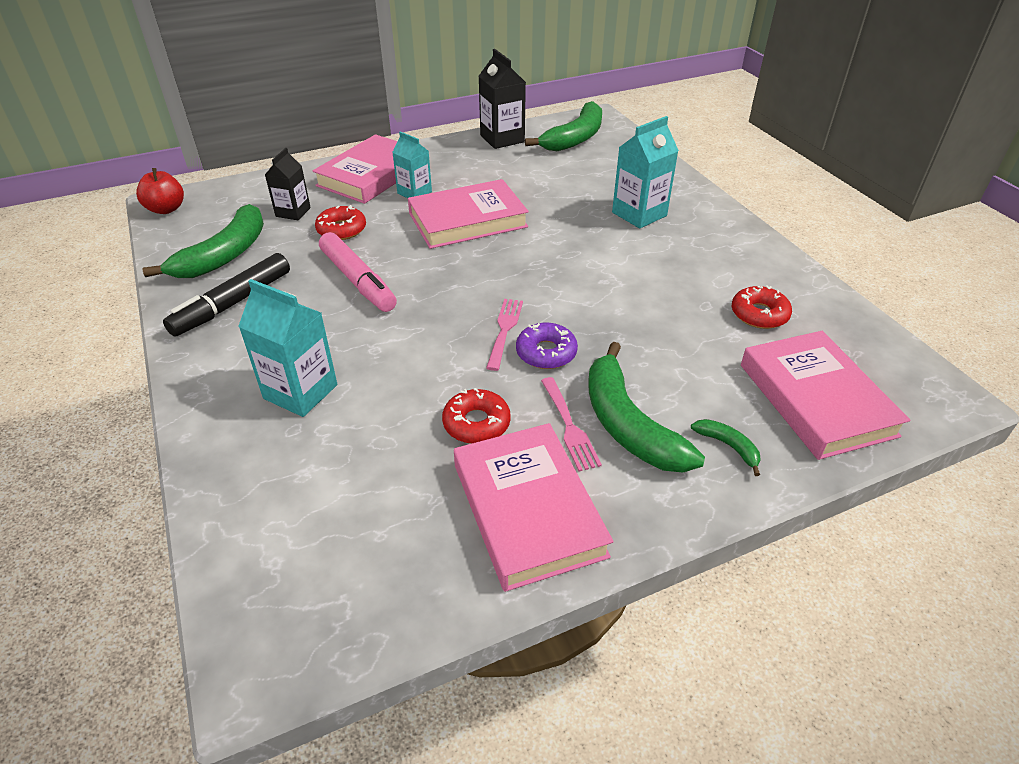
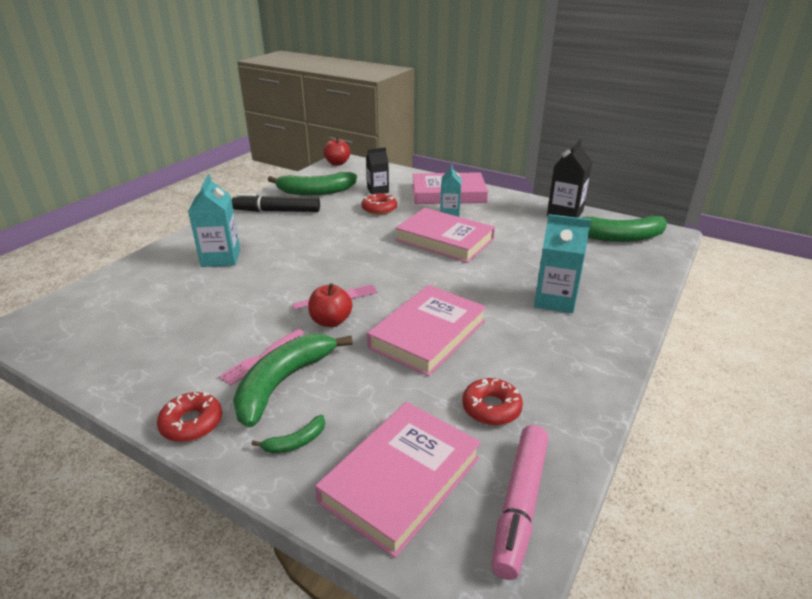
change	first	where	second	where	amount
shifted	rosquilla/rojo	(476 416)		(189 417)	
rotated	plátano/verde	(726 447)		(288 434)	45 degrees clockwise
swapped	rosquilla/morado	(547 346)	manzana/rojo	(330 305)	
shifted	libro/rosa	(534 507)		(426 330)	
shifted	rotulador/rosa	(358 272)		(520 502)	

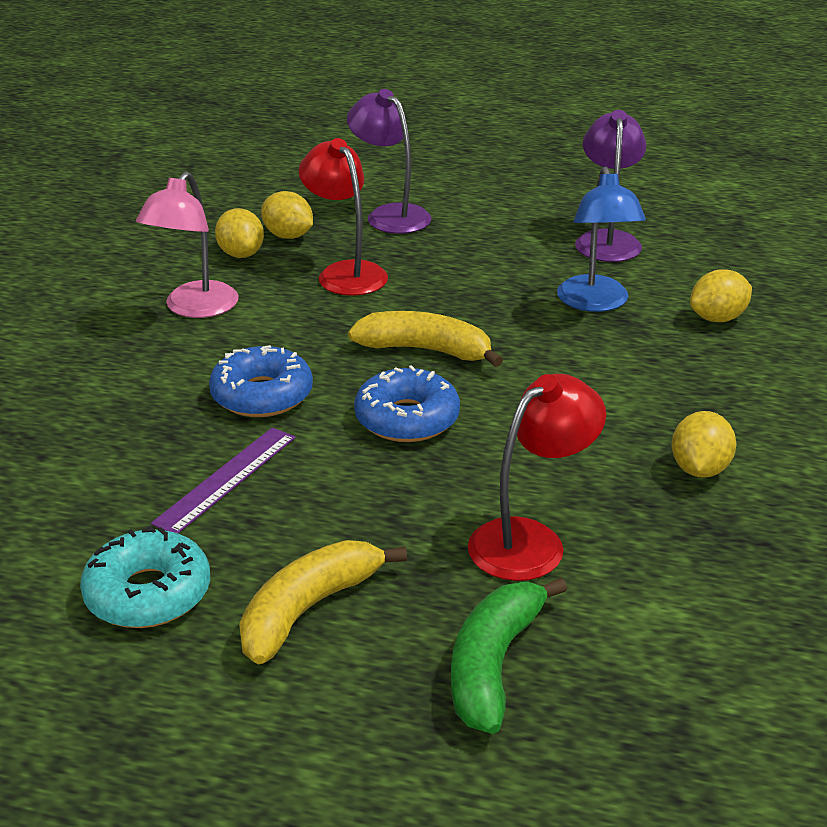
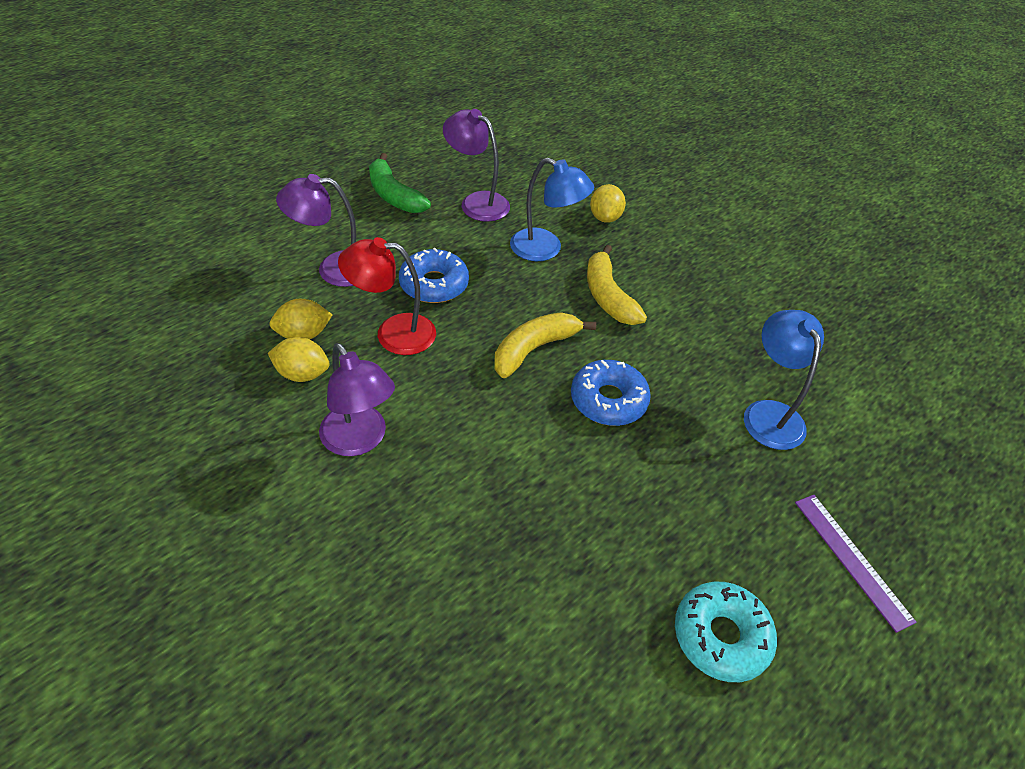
change	first	where	second	where	amount
repainted	lámpara/rosa	(187 244)	lámpara/morado	(357 399)	
shifted	plátano/verde	(509 656)		(400 183)	
shifted	rosquilla/azul	(261 381)		(434 275)	
shifted	plátano/amarillo	(323 602)		(617 285)	
repainted	lámpara/rojo	(537 477)	lámpara/azul	(784 380)	
shifted	regla/morado	(223 480)		(856 564)	
gone	limón/amarillo	(704 444)			

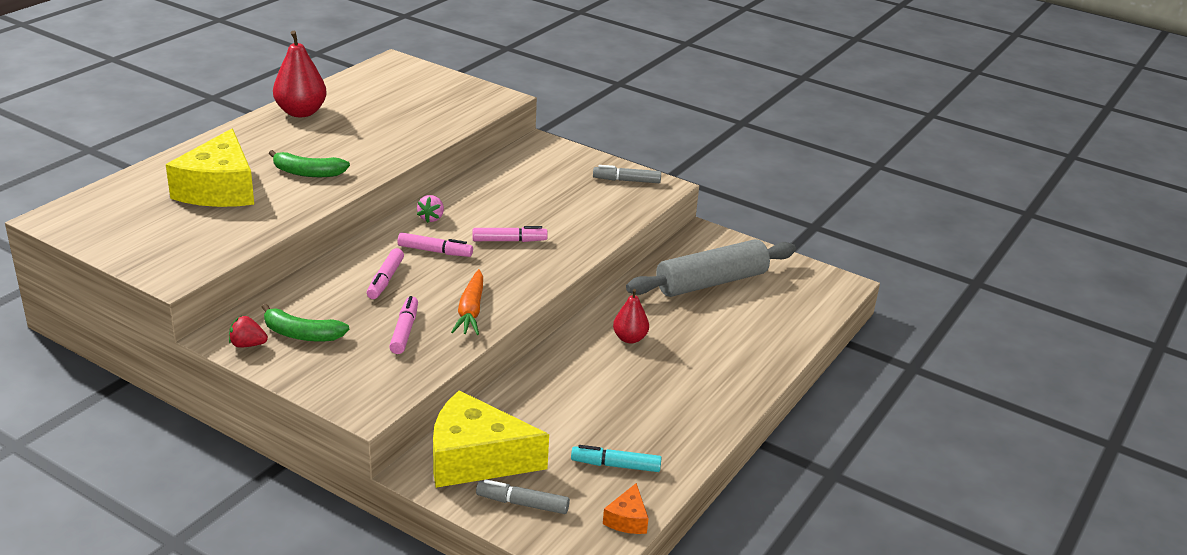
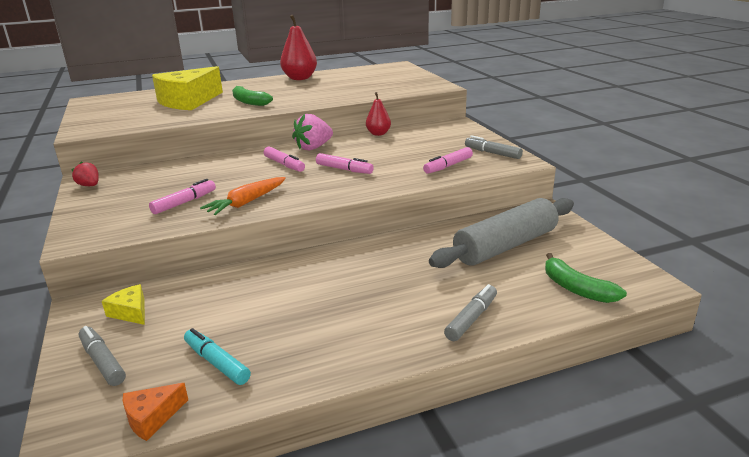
change	first	where	second	where	amount
scaled	queso/amarillo	(491 439)		(123 304)	x0.44
scaled	fresa/rosa	(430 209)		(312 132)	x1.66
shifted	pera/rojo	(631 316)		(378 114)	
shifted	rotulador/rosa	(385 273)		(448 160)	
rotated	rodillo/gris	(711 268)		(501 233)	45 degrees counterclockwise
new			rotulador/gris	(470 312)	
shifted	plátano/verde	(305 323)		(586 278)	

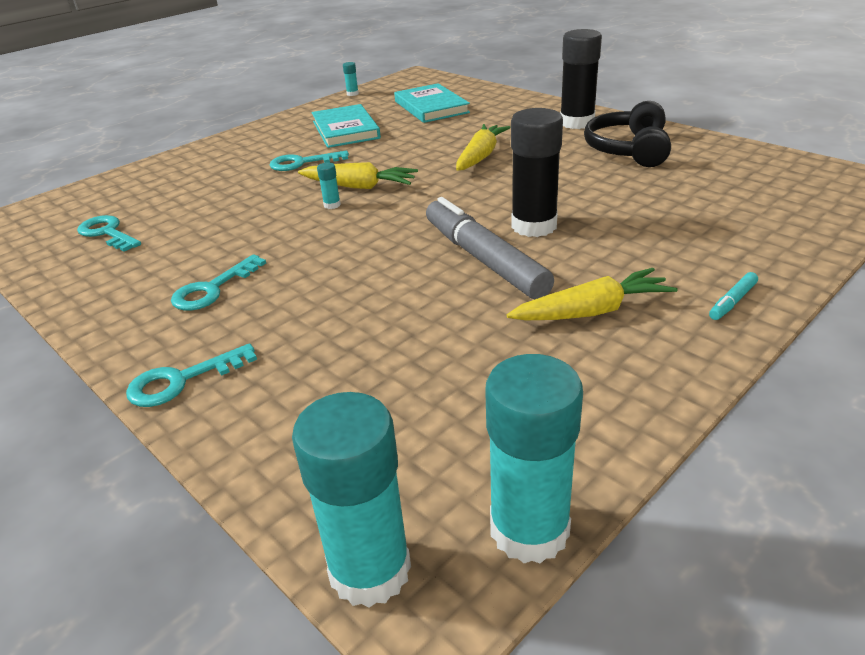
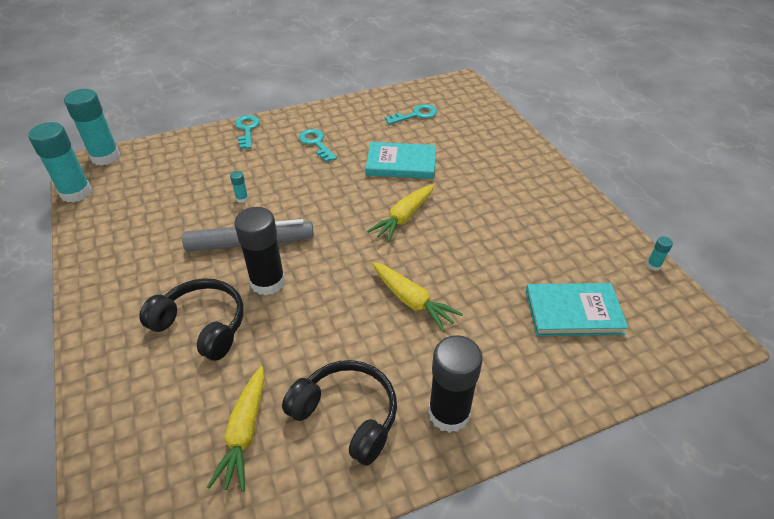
change	first	where	second	where	amount
new			auriculares/negro	(191 319)	
shifted	zanahoria/amarillo	(592 294)		(236 429)	
shifted	barra de pegamento/turquesa	(329 185)		(239 187)	
shifted	libro/turquesa	(346 126)		(401 160)	
gone	llave/turquesa	(309 161)			
gone	rotulador/turquesa	(733 296)			

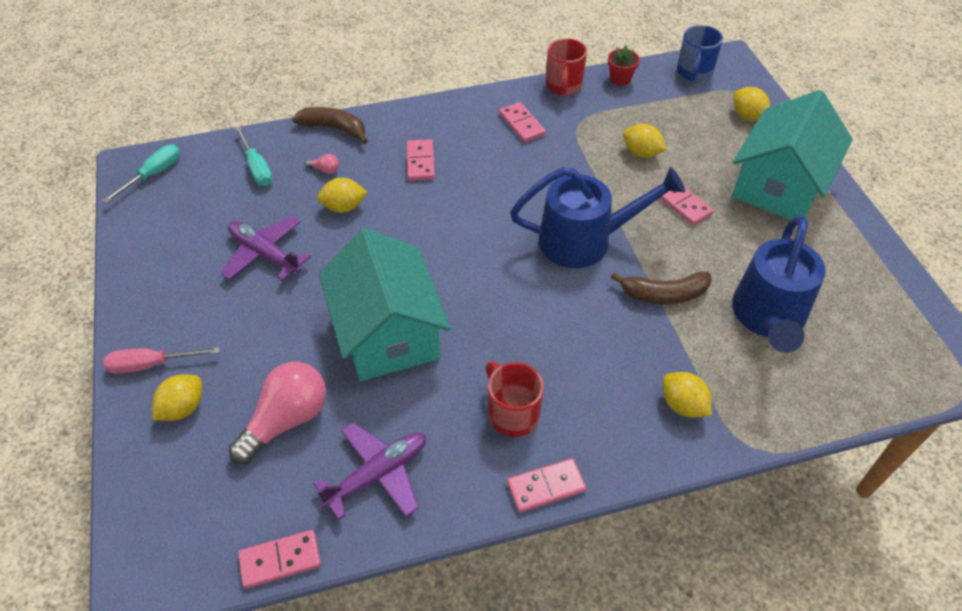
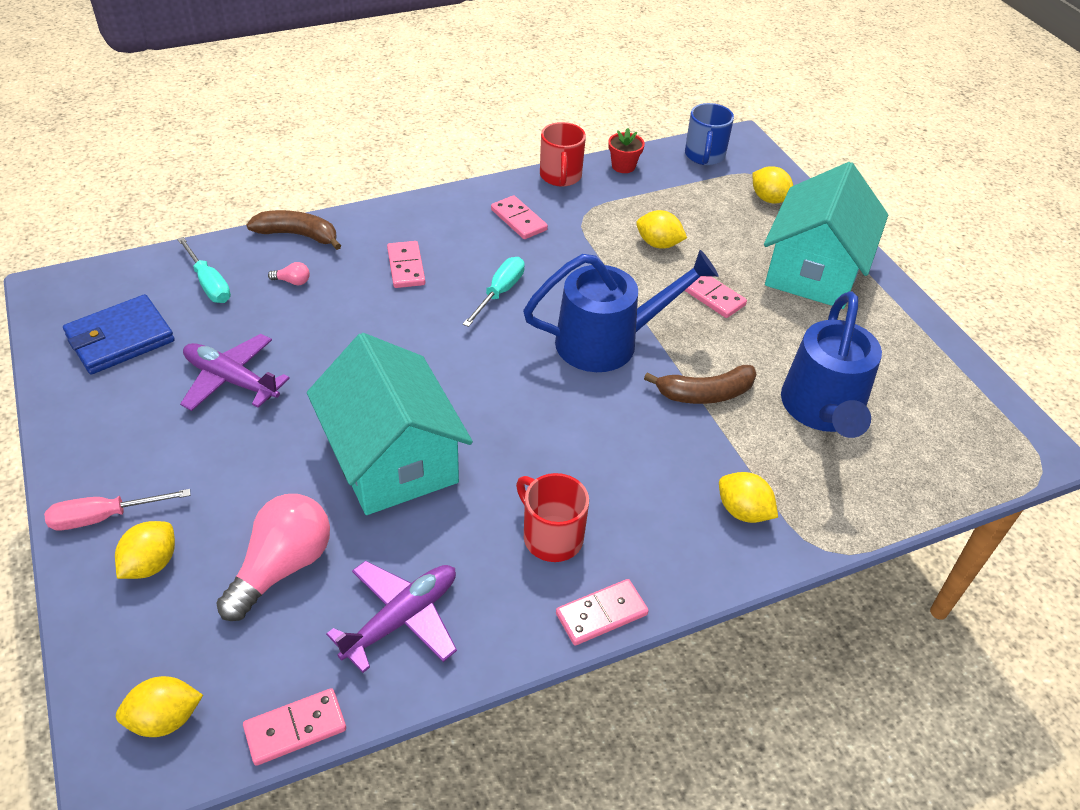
change	first	where	second	where	amount
new			cartera/azul	(119 334)	
shifted	limón/amarillo	(342 195)		(159 706)	
shifted	destornillador/turquesa	(141 173)		(494 292)	

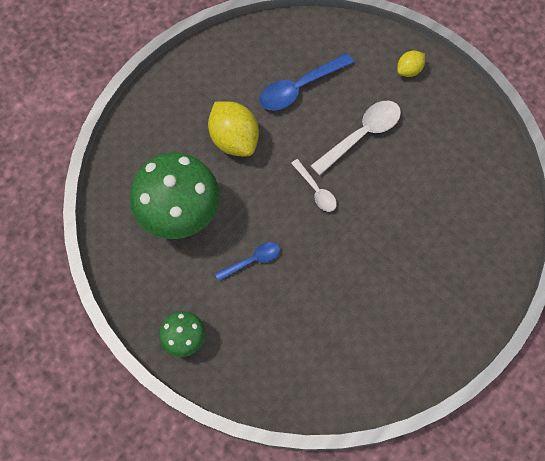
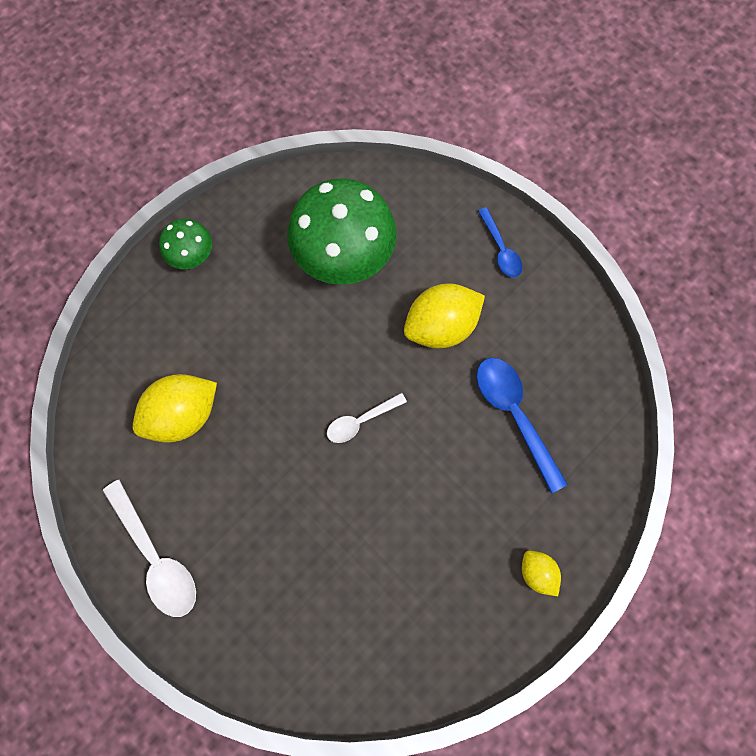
change	first	where	second	where	amount
shifted	cuchara/blanco	(356 138)		(149 548)	
new			limón/amarillo	(175 408)	
shifted	cuchara/azul	(247 261)		(500 242)	

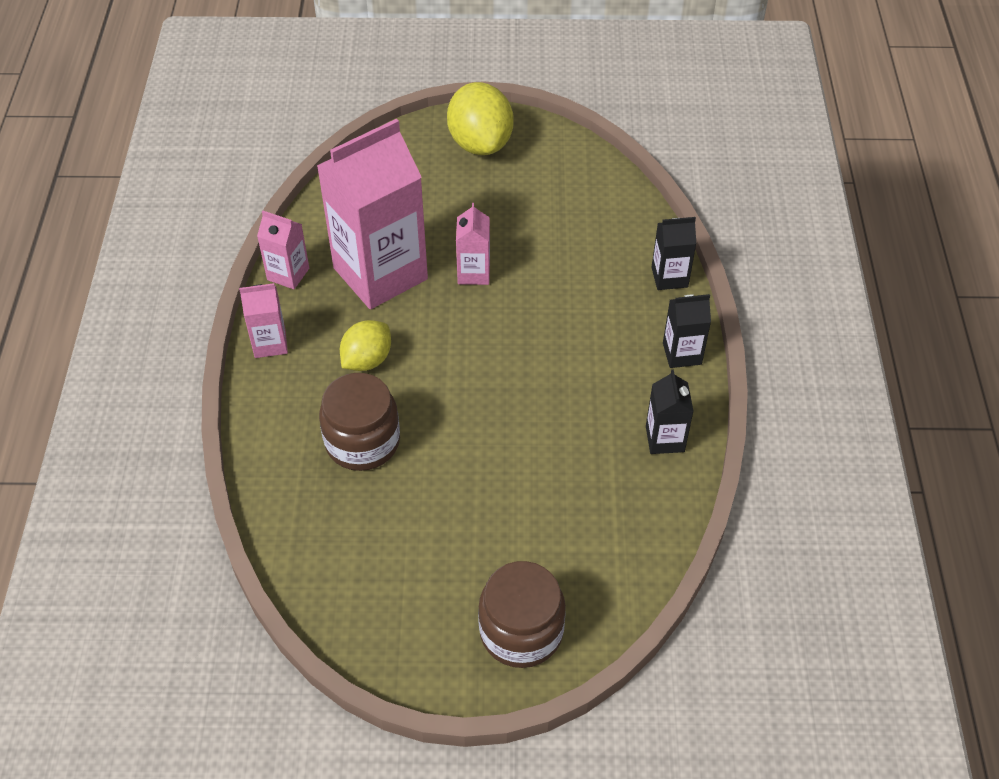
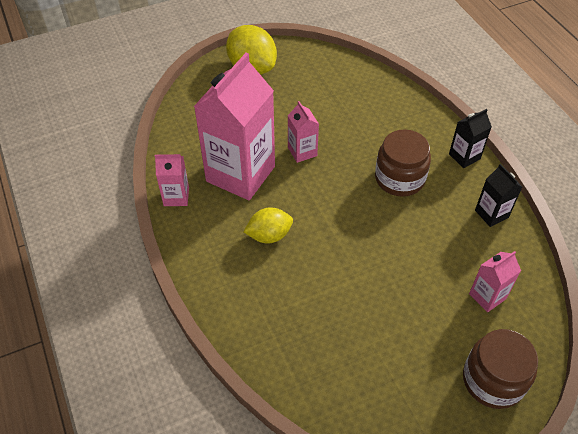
change	first	where	second	where	amount
rotated	limón/amarillo	(365 345)		(268 225)	60 degrees clockwise
shifted	tarro/marrón	(359 422)		(403 163)	
shifted	cartón de leche/rosa	(263 320)		(495 281)	
gone	cartón de leche/negro	(673 253)			

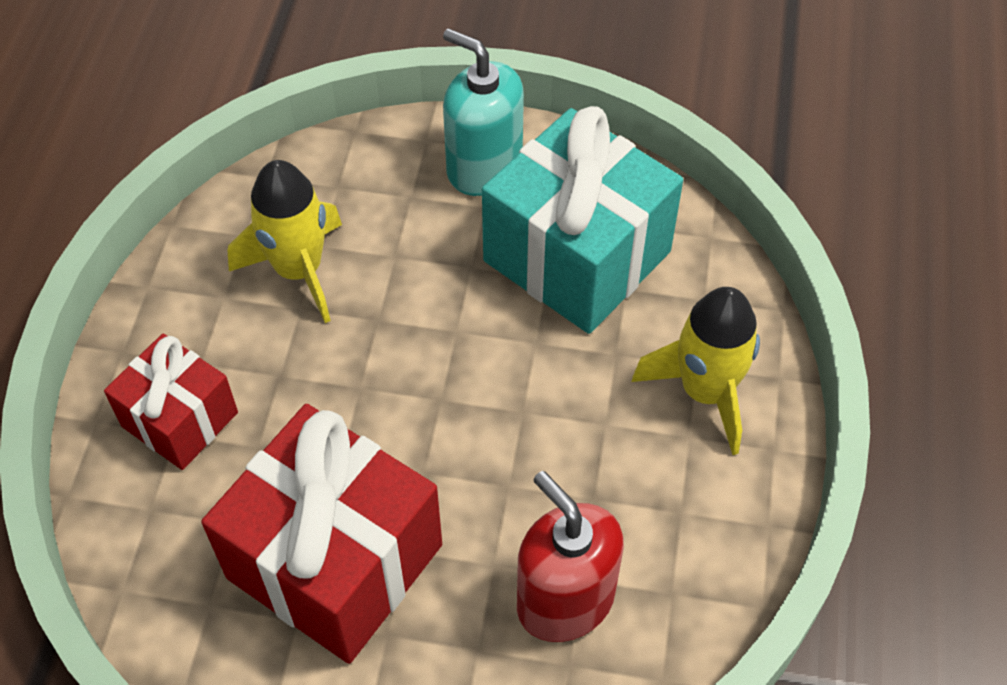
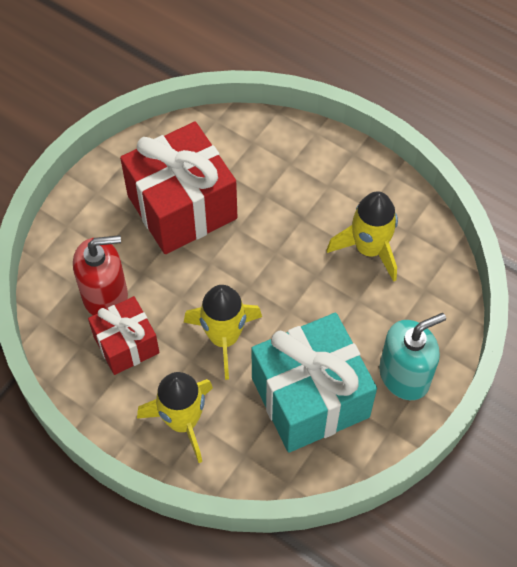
change	first	where	second	where	amount
shifted	regalo/rojo	(171 401)		(123 335)	
new			cohete/amarillo	(223 332)	

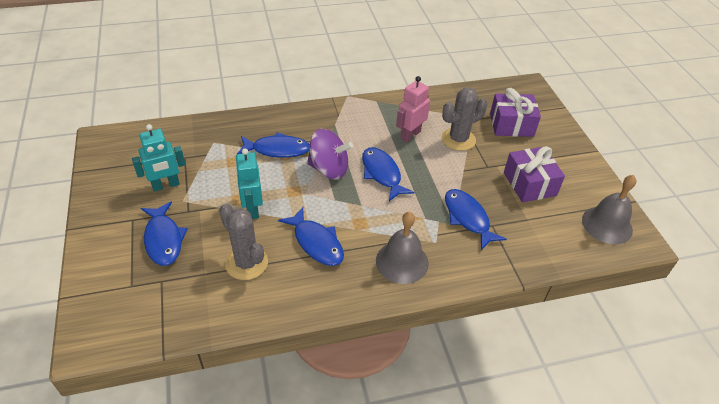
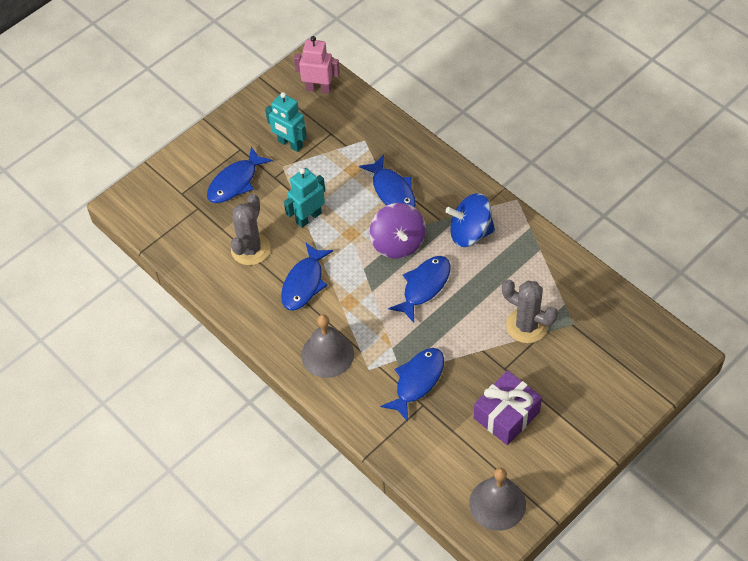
change	first	where	second	where	amount
shifted	robot/rosa	(413 109)		(317 65)	
new			peonza/azul	(470 220)	
gone	regalo/morado	(515 112)			

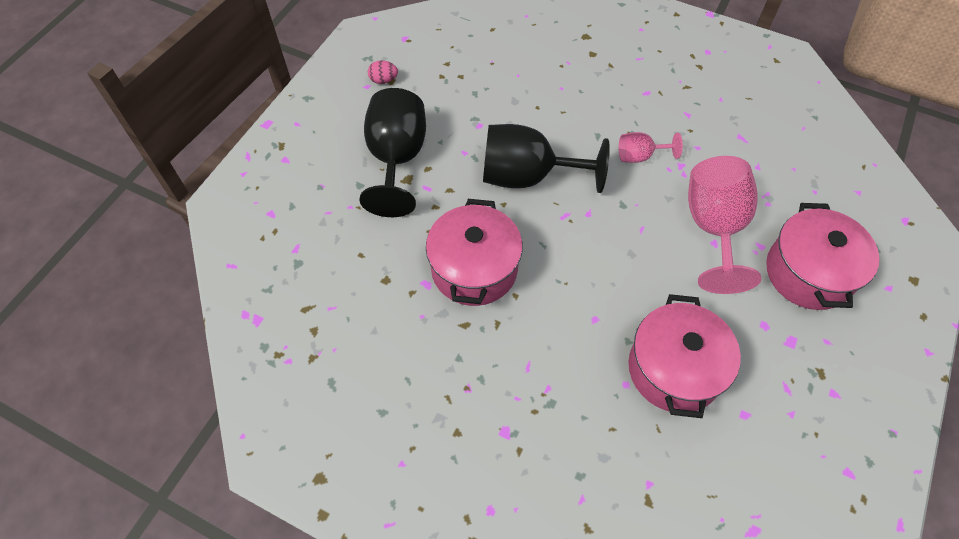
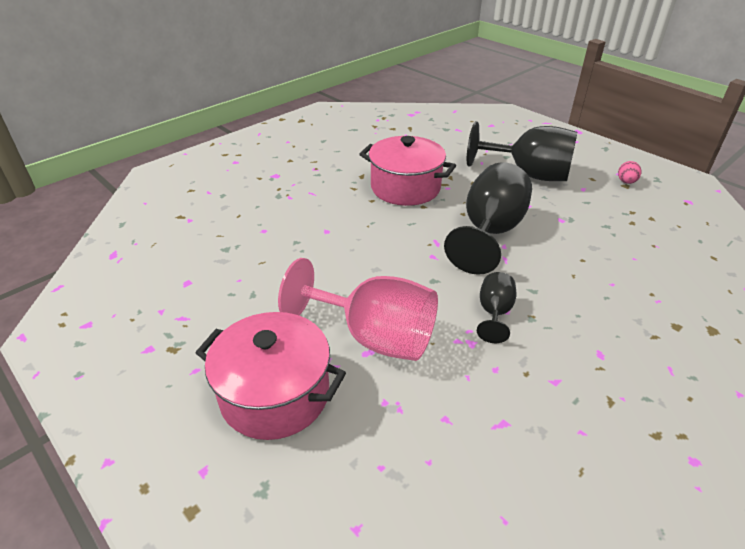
change	first	where	second	where	amount
repainted	copa/rosa	(651 147)	copa/negro	(497 307)	
gone	olla/rosa	(684 356)			

